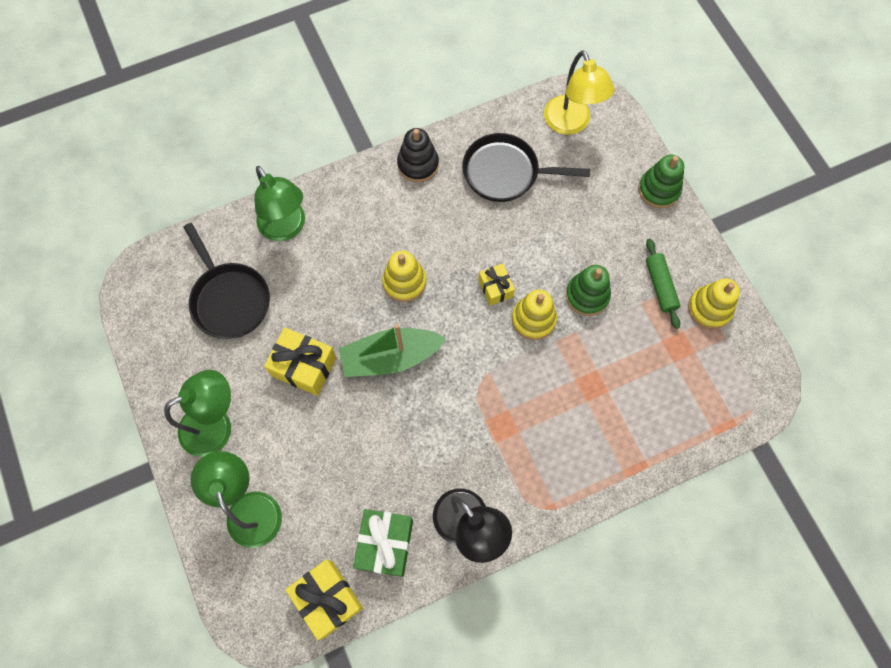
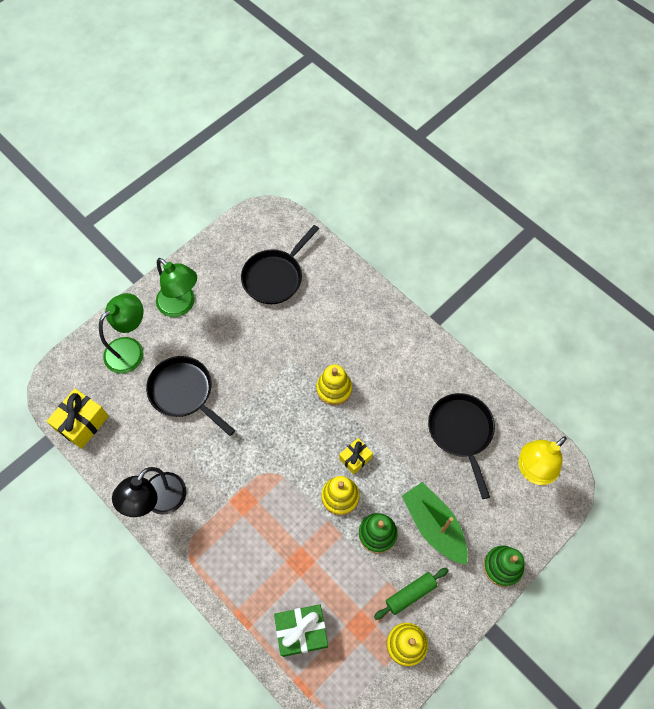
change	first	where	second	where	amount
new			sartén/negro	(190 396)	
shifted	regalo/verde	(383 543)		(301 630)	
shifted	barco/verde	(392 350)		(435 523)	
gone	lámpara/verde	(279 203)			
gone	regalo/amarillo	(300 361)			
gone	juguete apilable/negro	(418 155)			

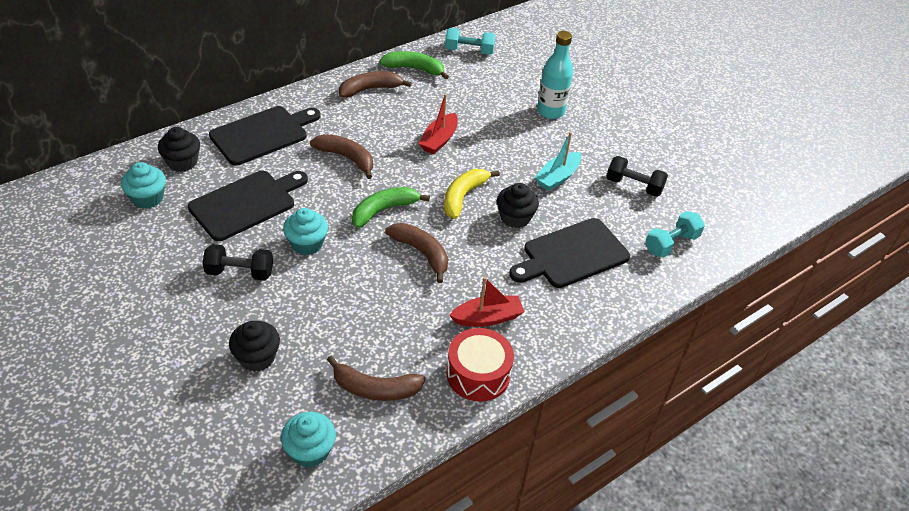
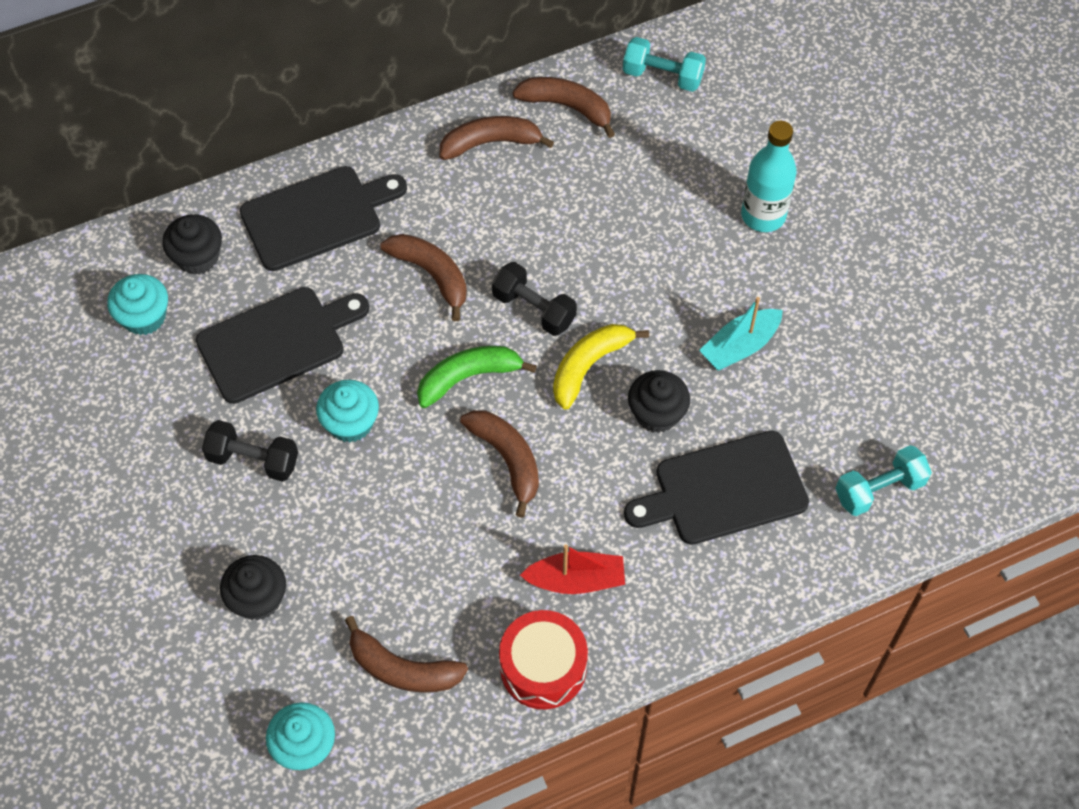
change	first	where	second	where	amount
shifted	mancuerna/negro	(637 176)		(534 299)	
repainted	plátano/verde	(414 65)	plátano/marrón	(563 107)	
gone	barco/rojo	(438 124)			

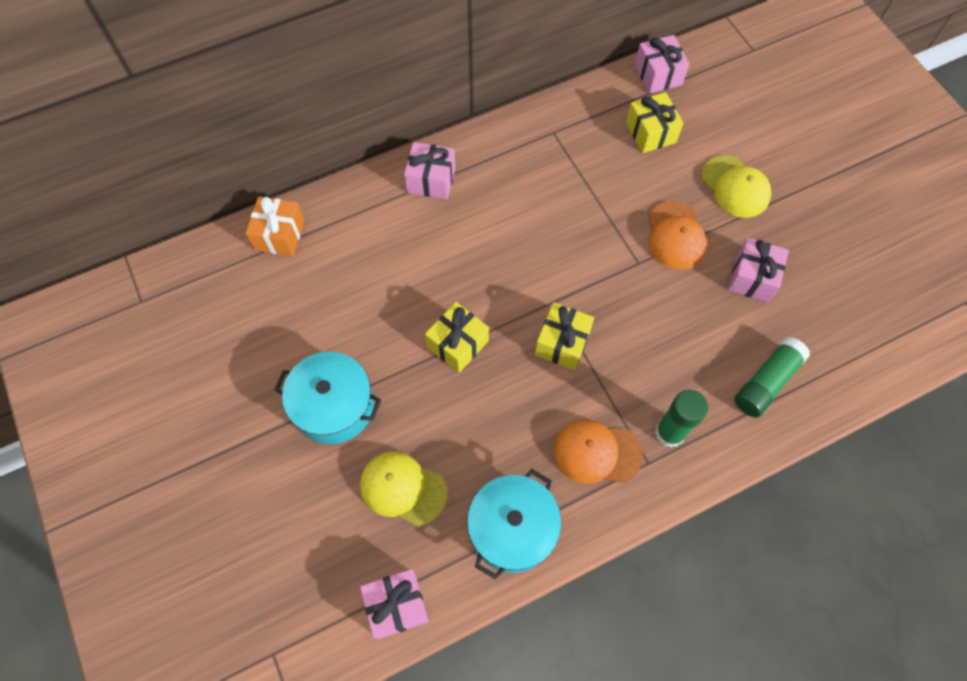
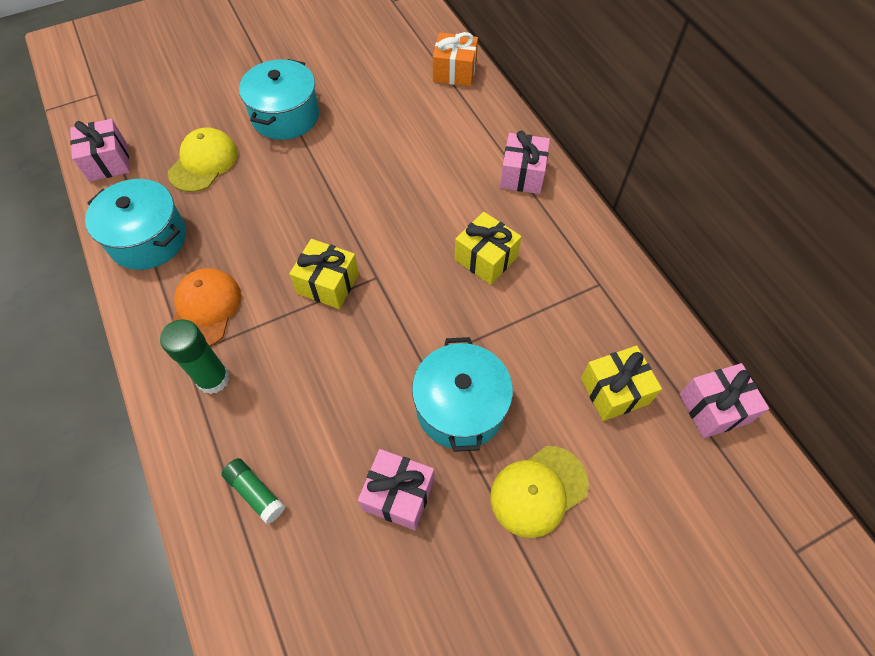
change	first	where	second	where	amount
scaled	barra de pegamento/verde	(772 377)		(253 491)	x0.66
swapped	gorra/naranja	(677 235)	olla/turquesa	(462 394)	
shifted	regalo/amarillo	(457 337)		(488 248)	

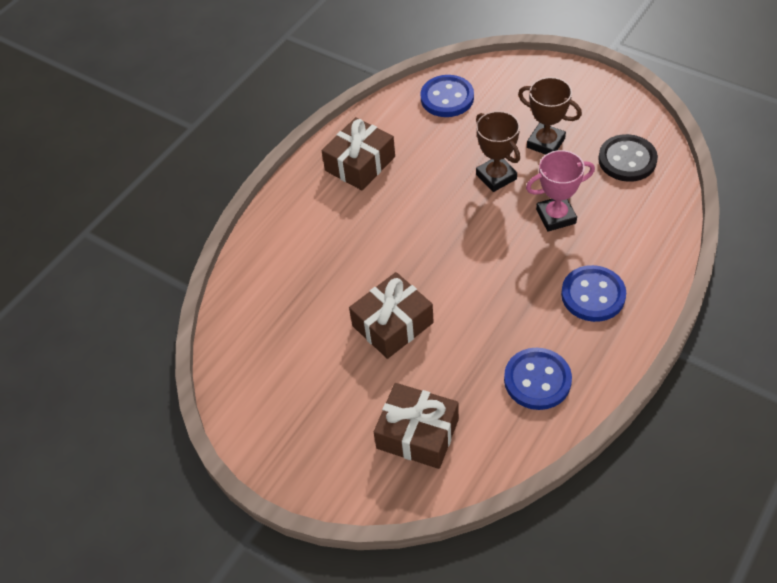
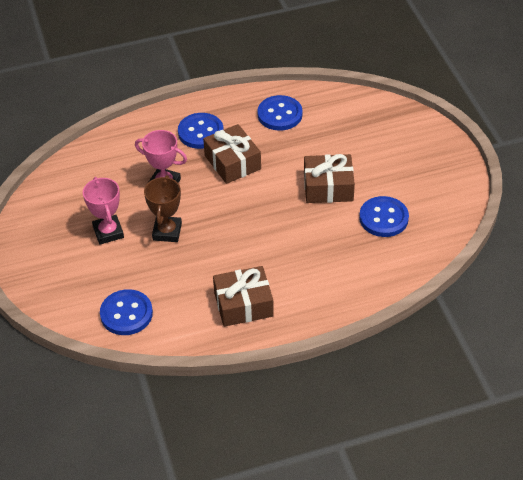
change	first	where	second	where	amount
repainted	trofeo/marrón	(550 116)	trofeo/rosa	(103 211)	
shifted	regalo/marrón	(416 426)		(232 154)	
new			botón/azul	(384 216)	
gone	botón/negro	(628 158)			

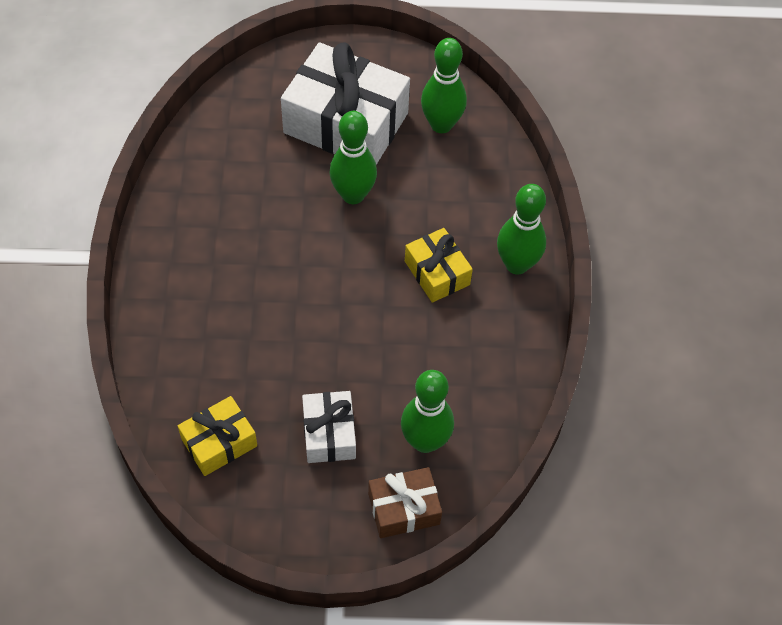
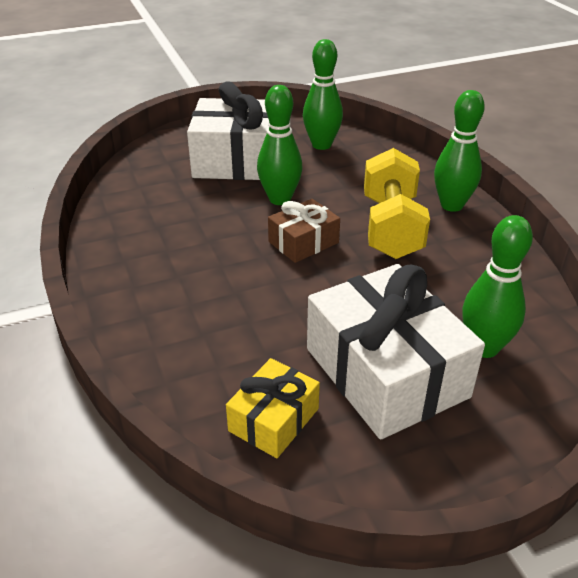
change	first	where	second	where	amount
shifted	regalo/marrón	(405 502)		(304 231)	
scaled	regalo/blanco	(329 427)		(396 351)	x1.94
swapped	regalo/amarillo	(439 265)	mancuerna/amarillo	(397 203)	

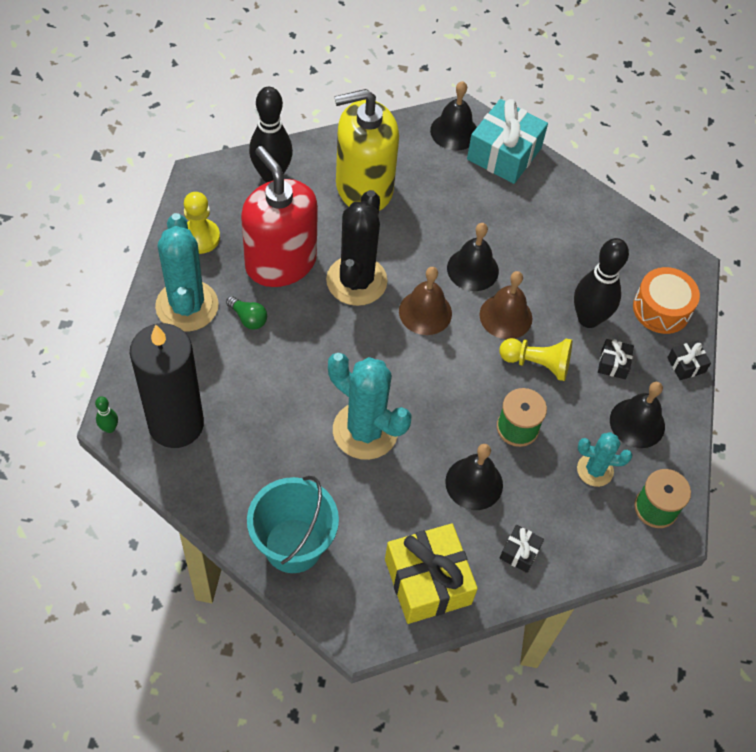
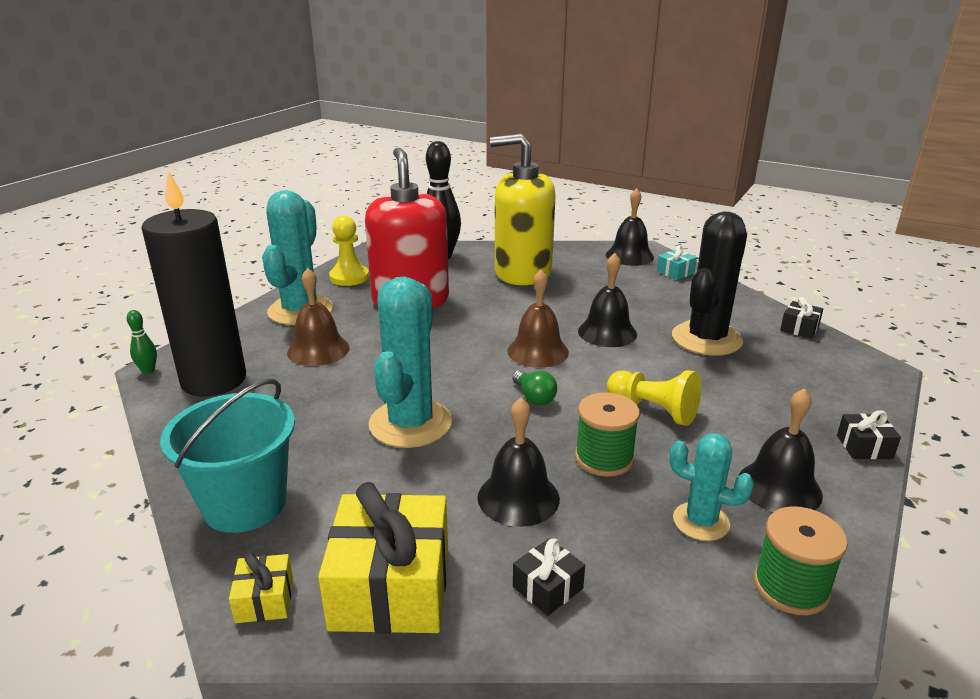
change	first	where	second	where	amount
new			regalo/amarillo	(261 587)	
shifted	campana/marrón	(505 305)		(318 317)	
rotated	cactus/turquesa	(369 406)		(410 362)	45 degrees clockwise
shifted	bombilla/verde	(246 313)		(534 387)	
scaled	regalo/turquesa	(507 141)		(677 262)	x0.46
shifted	cactus/negro	(357 248)		(709 283)	
shifted	regalo/negro	(616 359)		(801 318)	
gone	bolo/negro	(601 283)			
gone	tambor/naranja	(666 300)			

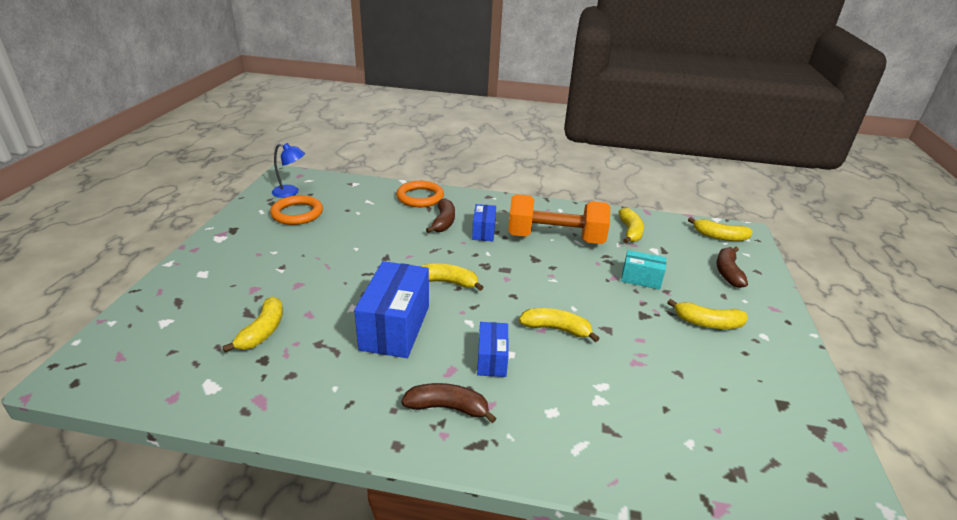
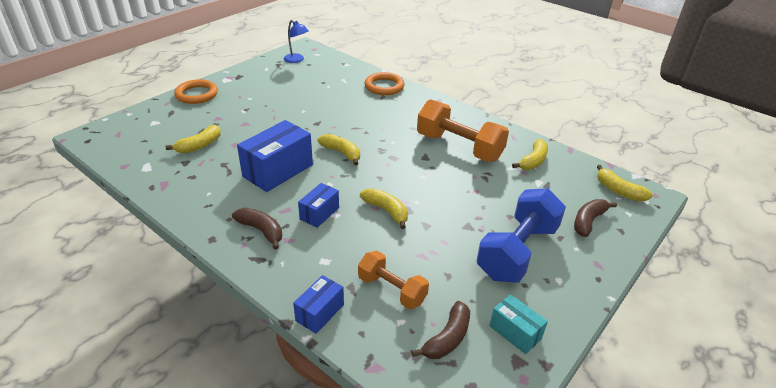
change	first	where	second	where	amount
shifted	anillo/naranja	(296 210)		(196 91)	
shifted	caja/azul	(484 222)		(318 304)	
new			mancuerna/naranja	(393 280)	
shifted	plátano/marrón	(440 215)		(440 330)	
swapped	plátano/amarillo	(707 314)	mancuerna/azul	(521 235)	
shifted	caja/turquesa	(643 270)		(518 324)	

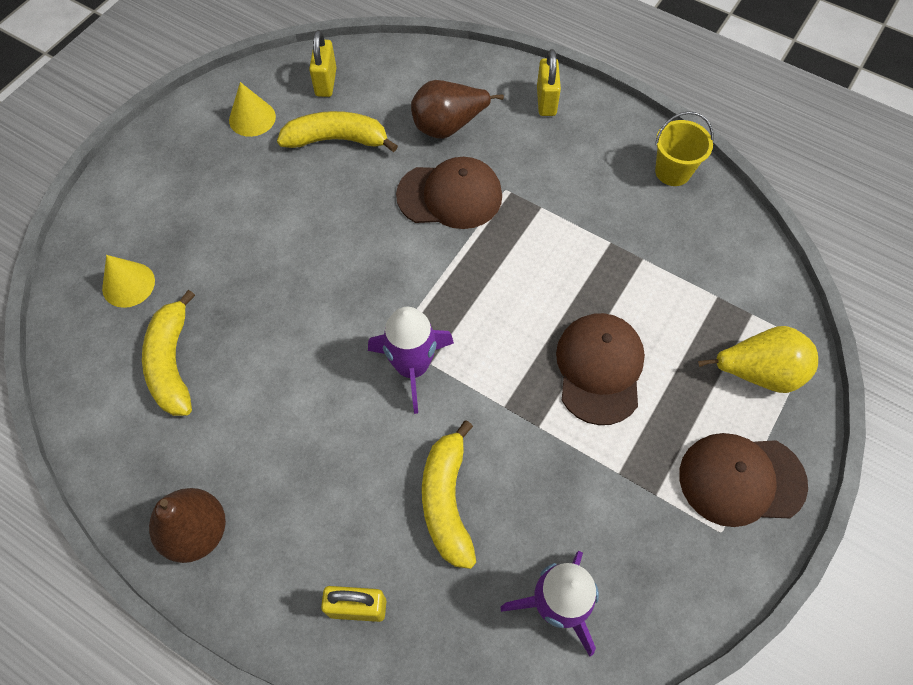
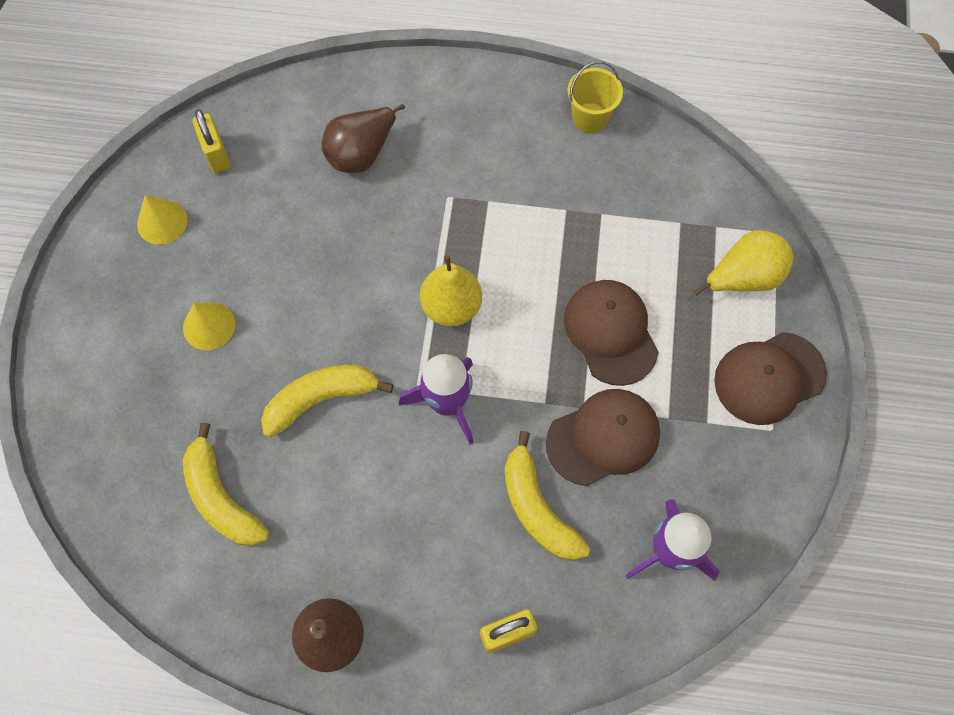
change	first	where	second	where	amount
shifted	cono/amarillo	(128 281)		(209 326)	
shifted	plátano/amarillo	(337 131)		(327 401)	
new			pera/amarillo	(451 291)	
shifted	gorra/marrón	(449 193)		(603 437)	
gone	candado/amarillo	(549 82)			

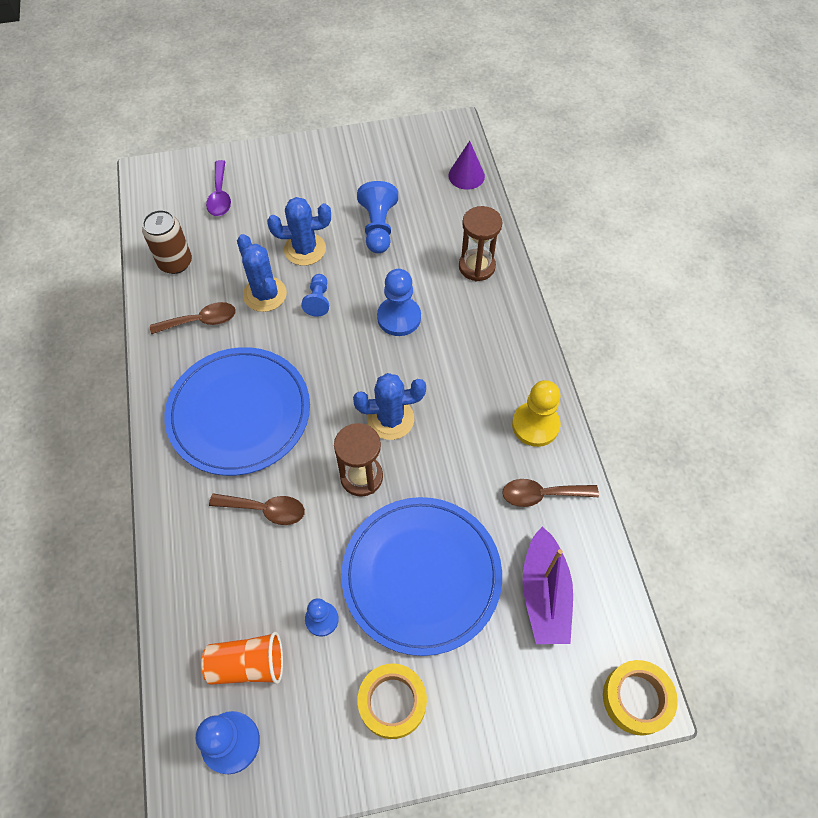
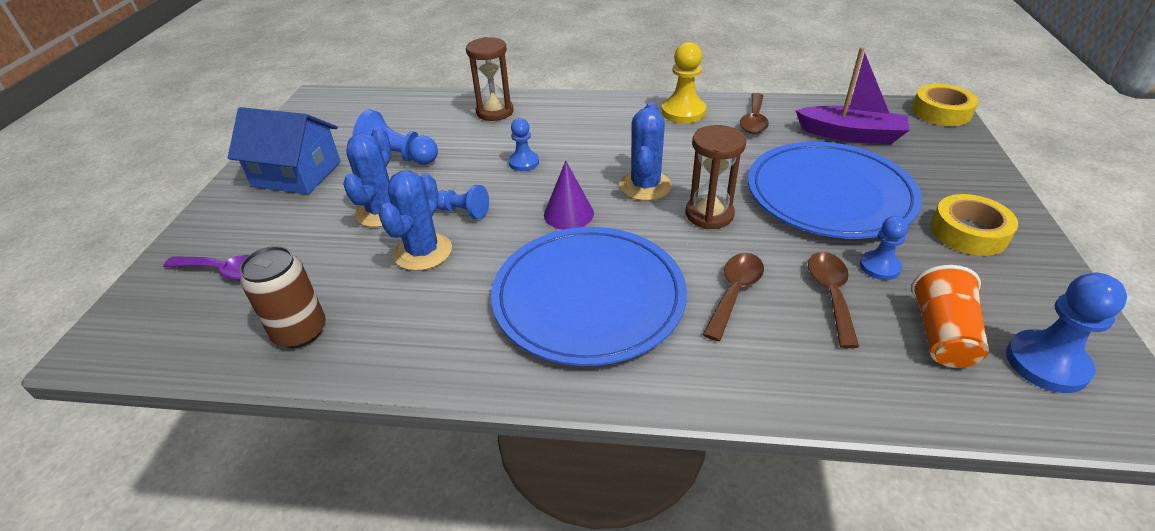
change	first	where	second	where	amount
new			casa/azul	(284 150)	
rotated	cactus/azul	(262 273)		(415 220)	60 degrees counterclockwise
scaled	peón/azul	(399 302)		(524 144)	x0.62
shifted	cono/morado	(466 165)		(569 195)	
shifted	cuchara/marrón	(193 318)		(833 300)	

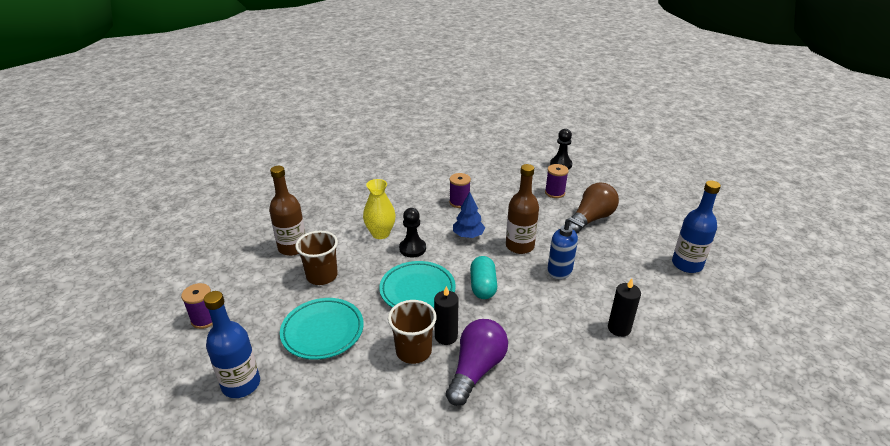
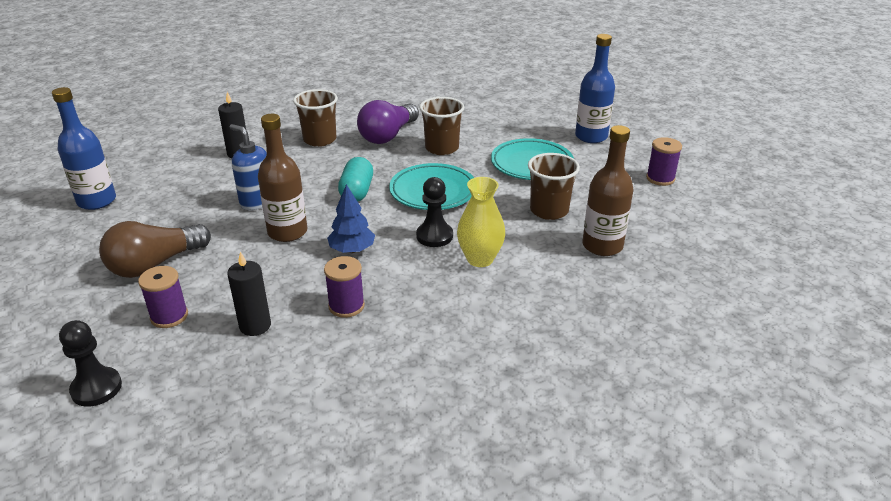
change	first	where	second	where	amount
shifted	vela/negro	(446 315)		(249 294)	
new			vaso/marrón	(315 118)	

